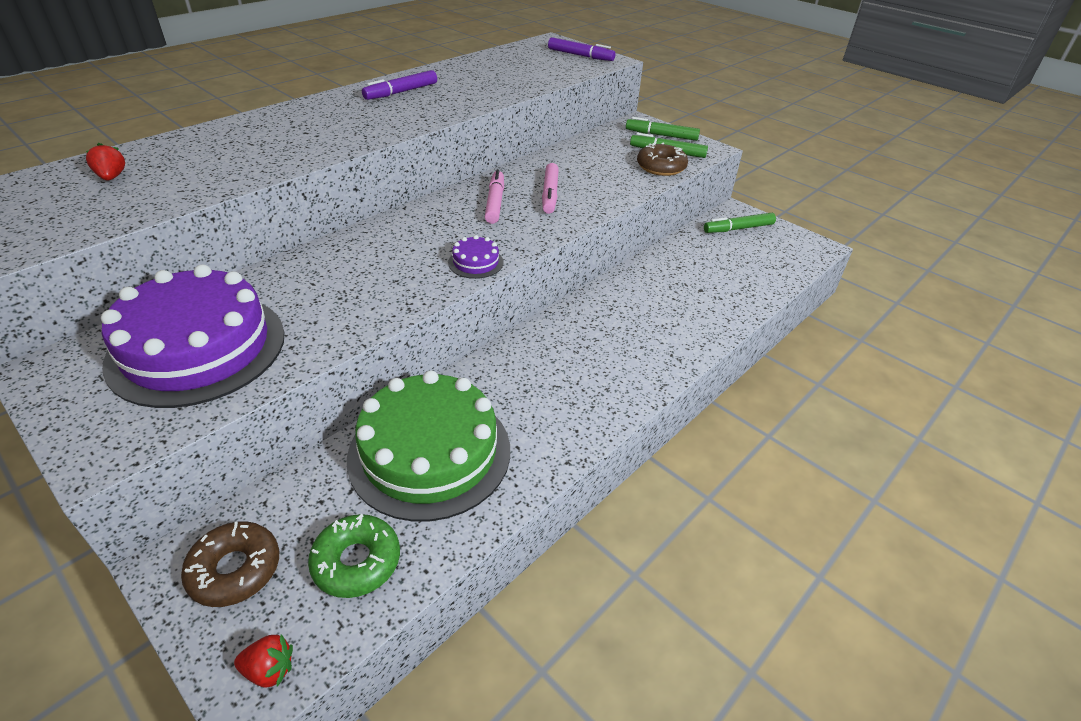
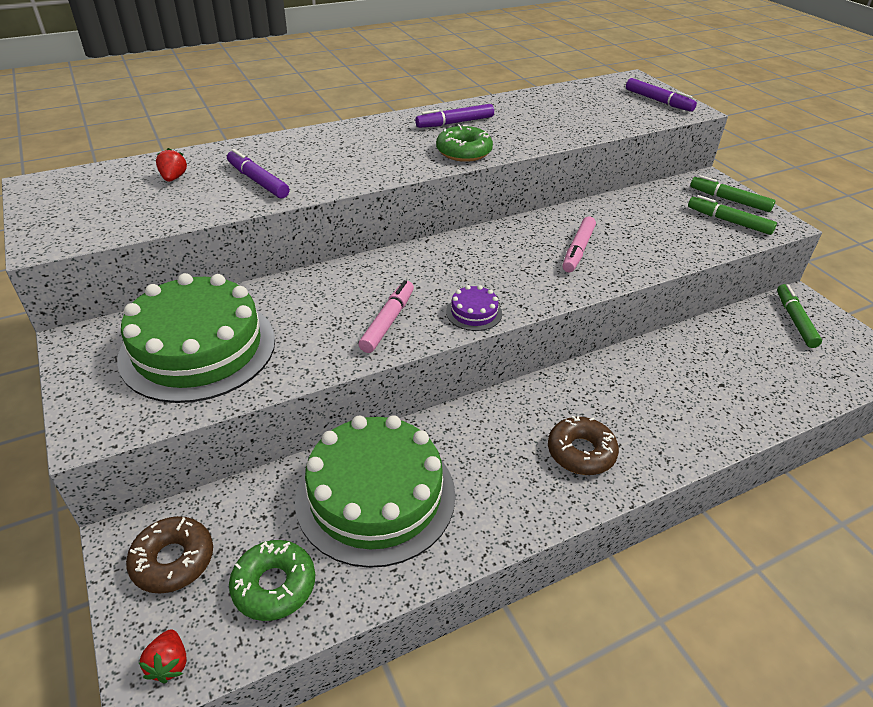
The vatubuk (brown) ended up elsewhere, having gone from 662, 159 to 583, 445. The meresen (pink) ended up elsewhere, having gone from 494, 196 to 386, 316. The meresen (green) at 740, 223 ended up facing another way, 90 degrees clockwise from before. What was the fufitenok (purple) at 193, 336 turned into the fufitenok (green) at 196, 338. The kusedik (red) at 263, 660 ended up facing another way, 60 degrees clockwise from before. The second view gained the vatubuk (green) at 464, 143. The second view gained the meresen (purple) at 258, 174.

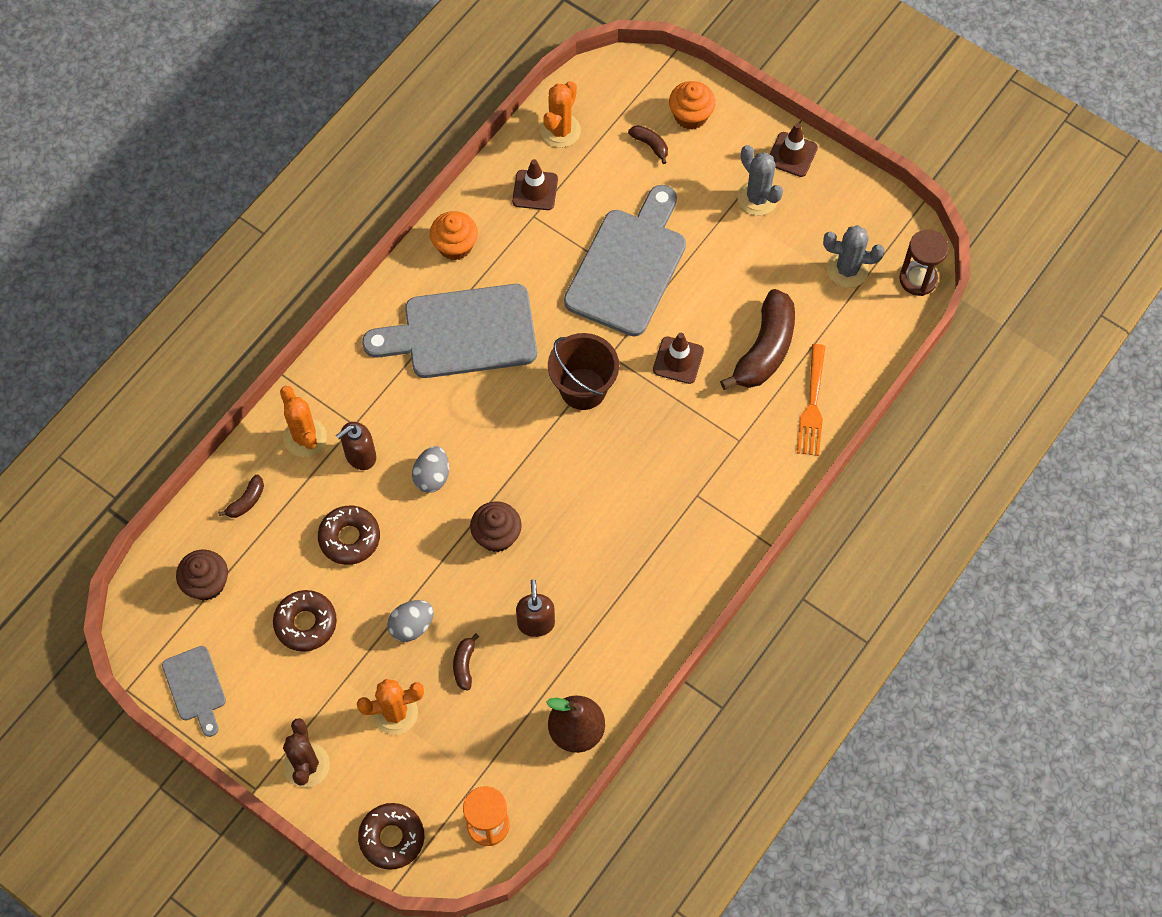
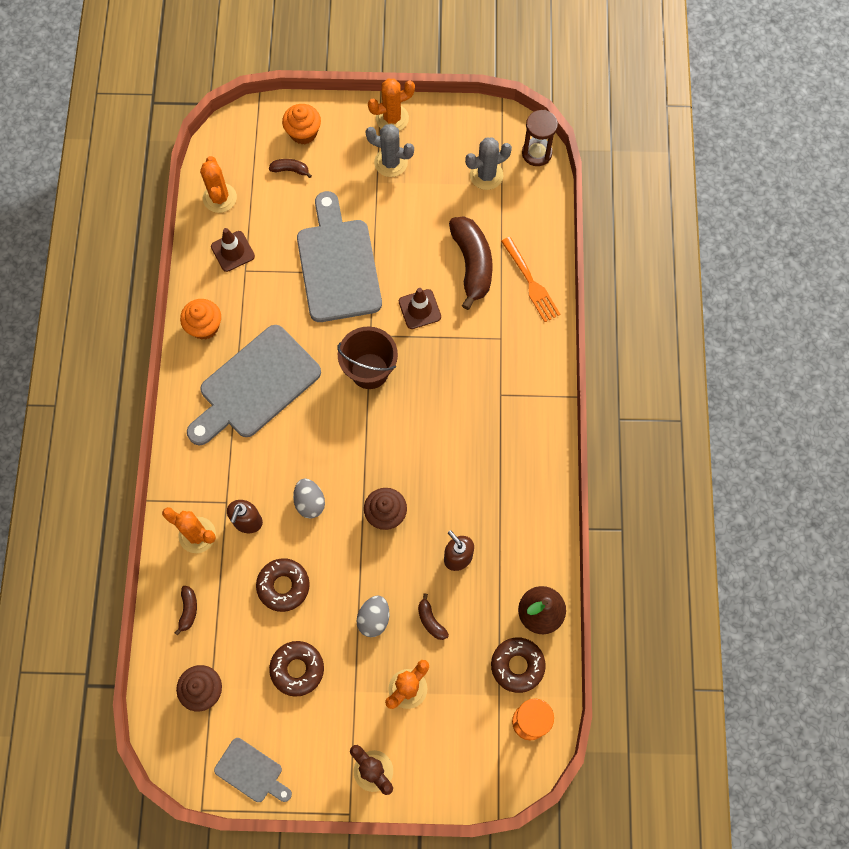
Where the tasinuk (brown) stood at 794, 150, the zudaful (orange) came to stand at 391, 105. The vatubuk (brown) ended up elsewhere, having gone from 391, 836 to 518, 665.

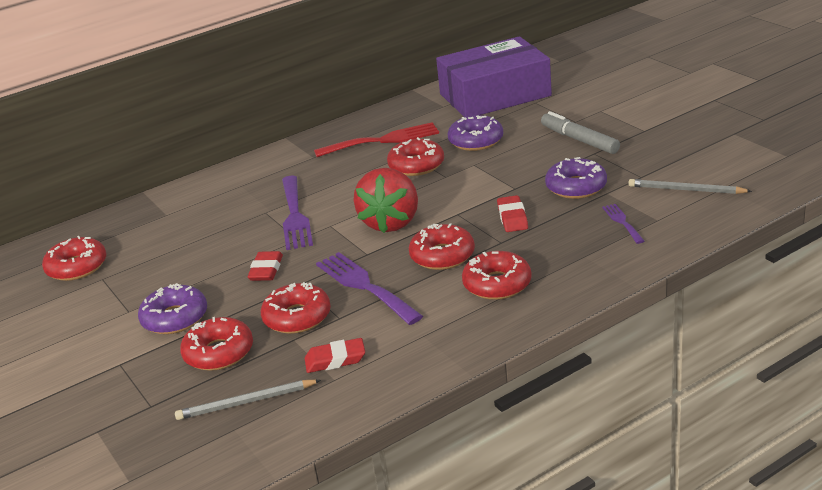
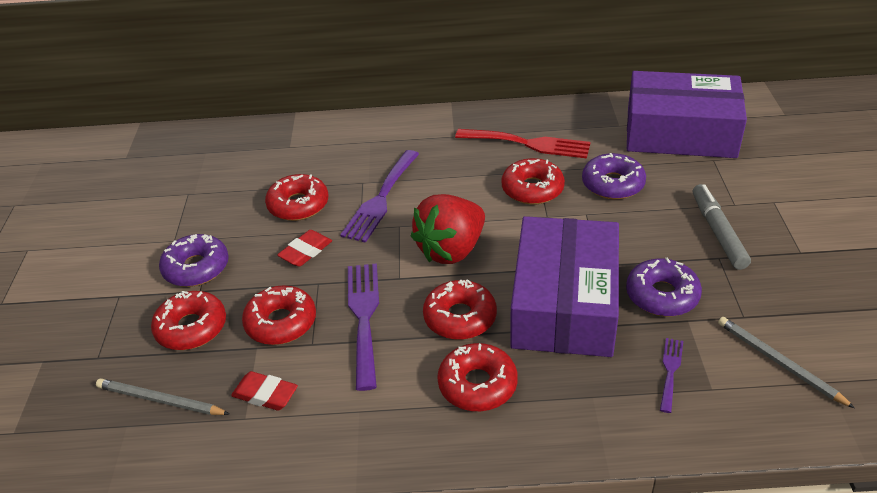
Where the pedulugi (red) stood at 512, 213, the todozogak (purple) came to stand at 564, 286. The vatubuk (red) ended up elsewhere, having gone from 74, 258 to 296, 197.

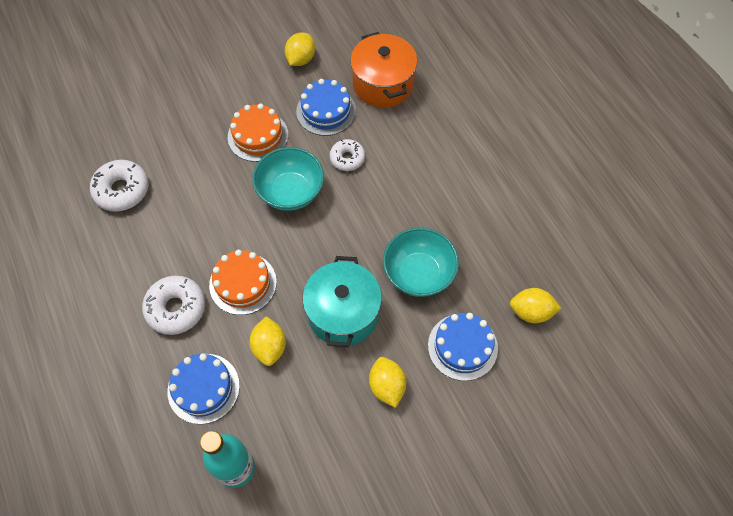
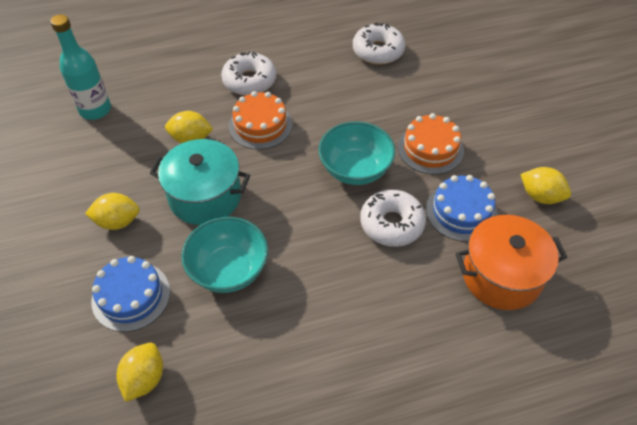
The size of the vatubuk (white) at 347, 155 changed by a factor of 1.56. The second view lost the fufitenok (blue) at 204, 388.

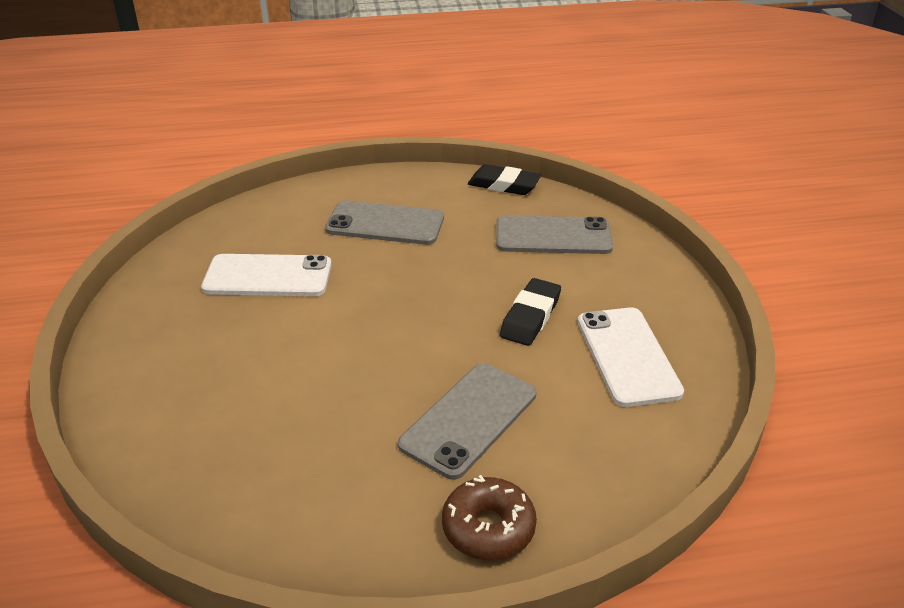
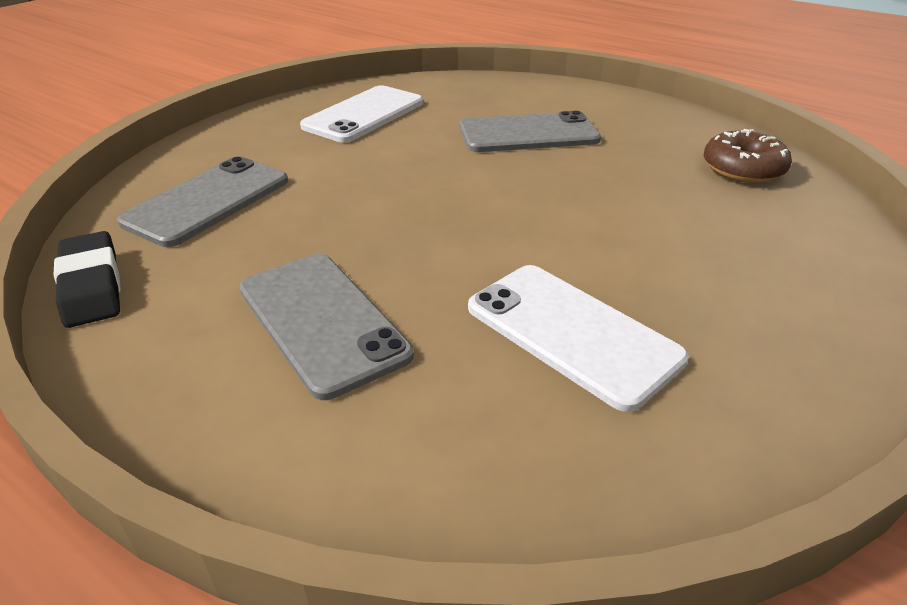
The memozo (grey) at 554, 234 ended up facing another way, 75 degrees clockwise from before. The second view lost the pedulugi (black) at 530, 312. The vatubuk (brown) ended up elsewhere, having gone from 489, 517 to 748, 156.

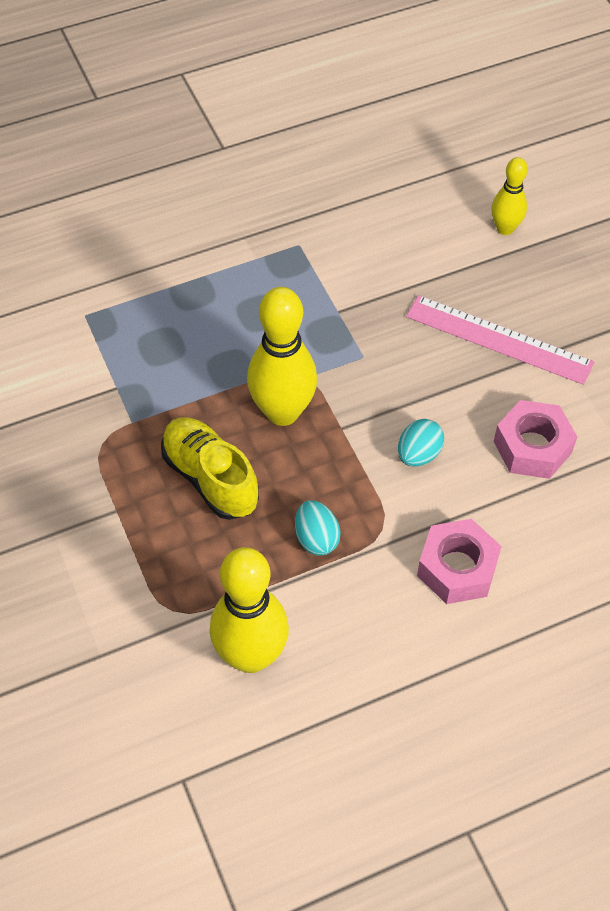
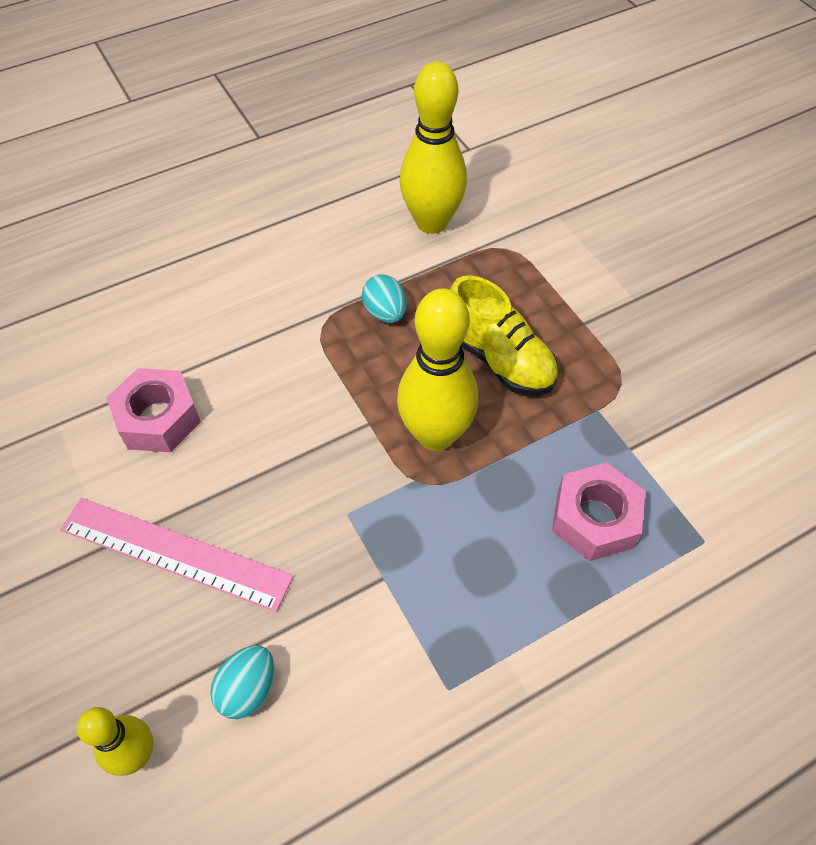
The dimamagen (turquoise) ended up elsewhere, having gone from 421, 443 to 242, 682. The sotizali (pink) ended up elsewhere, having gone from 459, 561 to 599, 511.

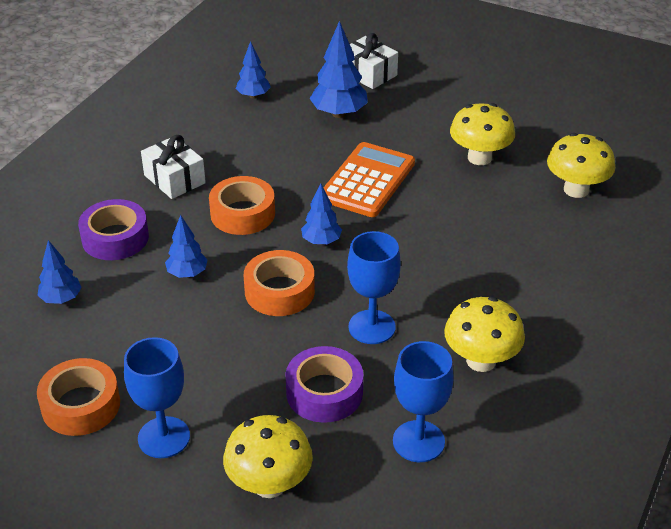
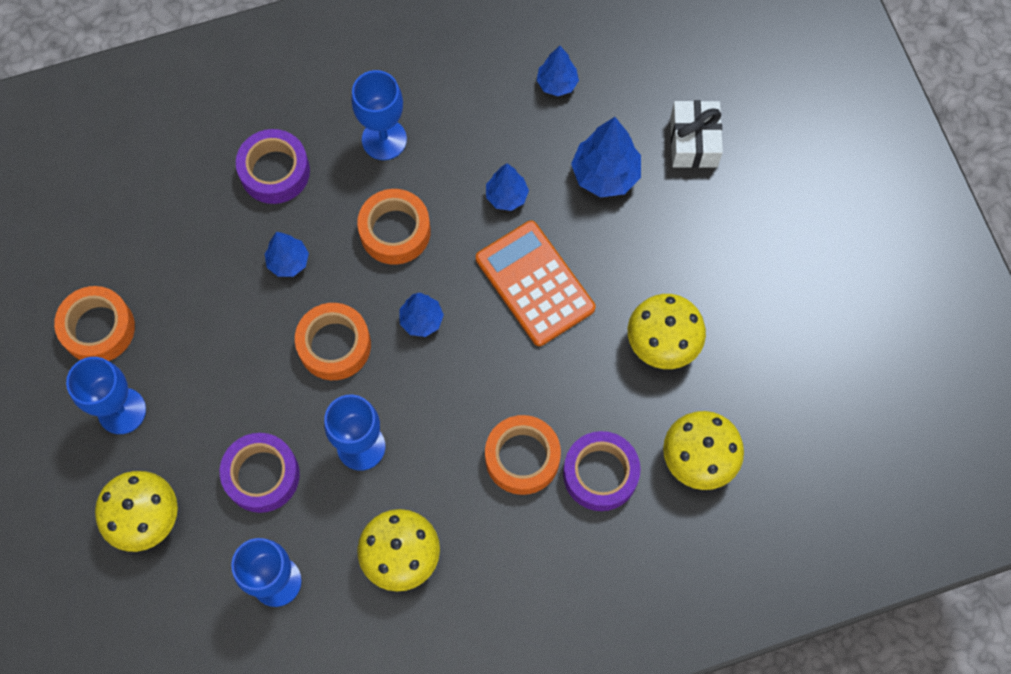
Where the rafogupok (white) stood at 173, 167, the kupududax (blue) came to stand at 379, 115. The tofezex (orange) at 369, 179 ended up facing another way, 105 degrees counterclockwise from before. The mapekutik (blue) ended up elsewhere, having gone from 59, 272 to 507, 187. The second view gained the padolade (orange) at 523, 455. The second view gained the padolade (purple) at 602, 471.

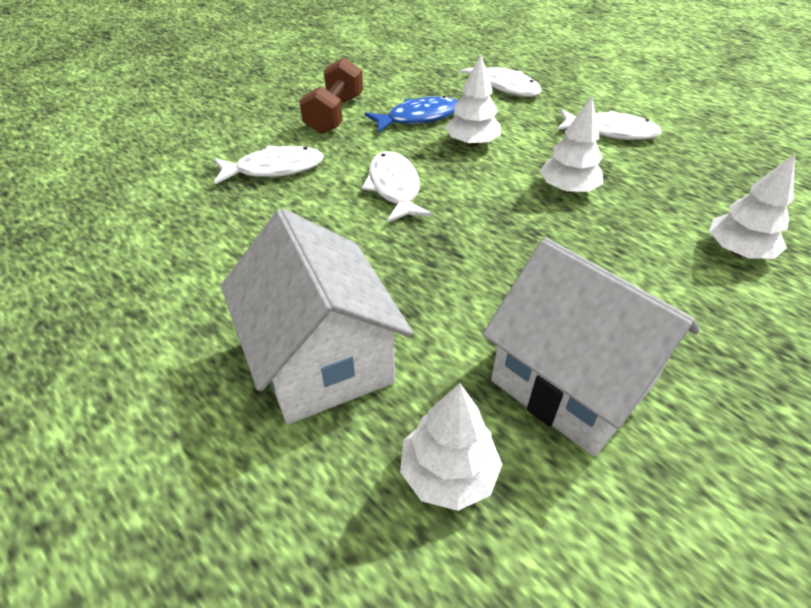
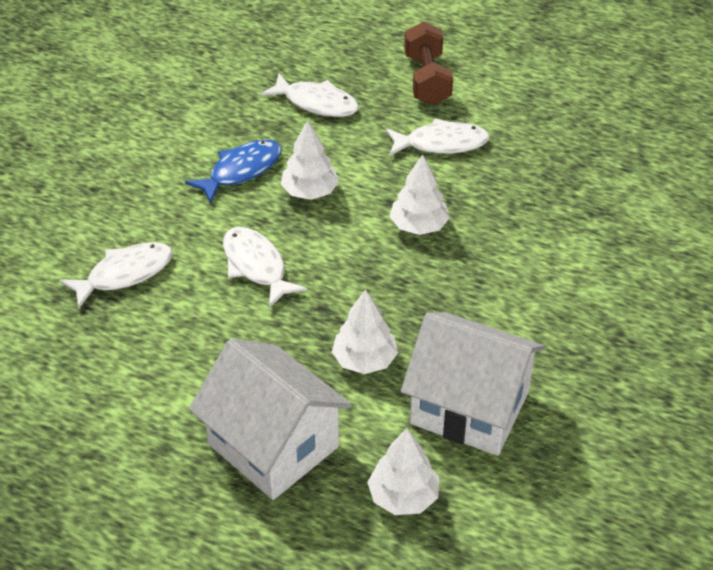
The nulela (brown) ended up elsewhere, having gone from 331, 96 to 428, 63. The mapekutik (white) ended up elsewhere, having gone from 752, 206 to 365, 331.

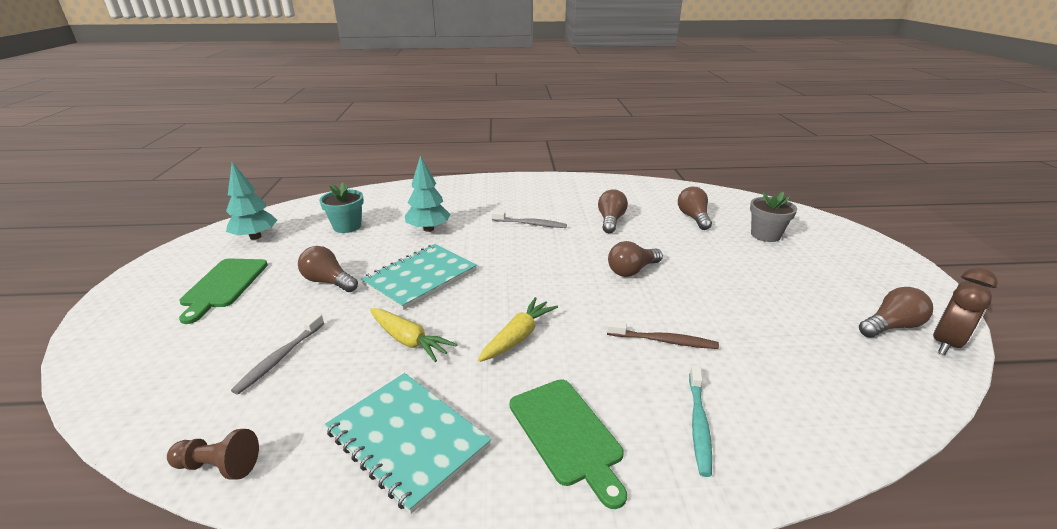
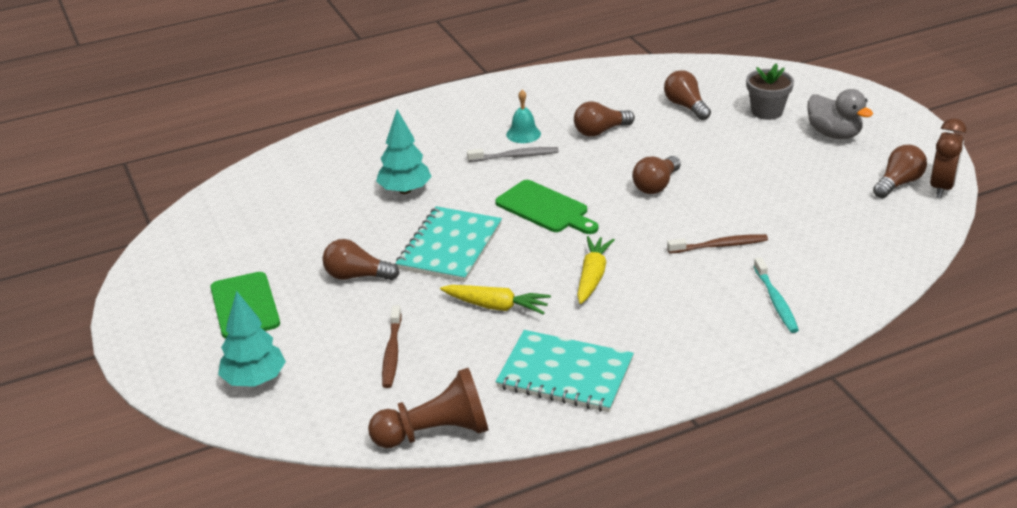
The mapekutik (turquoise) ended up elsewhere, having gone from 251, 201 to 252, 339. The second view lost the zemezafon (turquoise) at 341, 207. The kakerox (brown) at 613, 211 ended up facing another way, 105 degrees counterclockwise from before. What was the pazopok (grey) at 277, 354 turned into the pazopok (brown) at 392, 346. The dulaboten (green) ended up elsewhere, having gone from 568, 444 to 546, 207. The size of the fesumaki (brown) at 213, 454 changed by a factor of 1.68. The second view gained the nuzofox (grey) at 840, 114. The second view gained the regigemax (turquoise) at 523, 116.

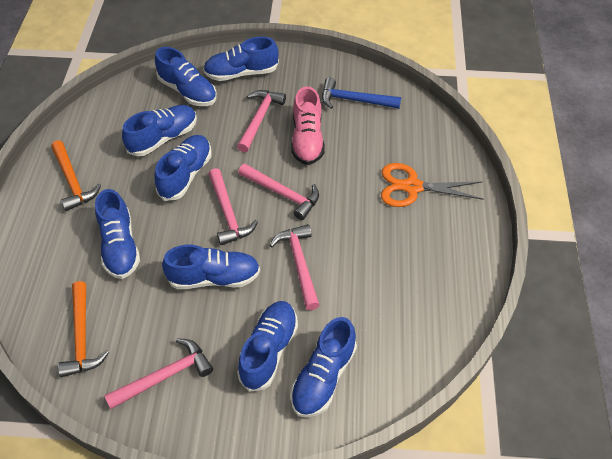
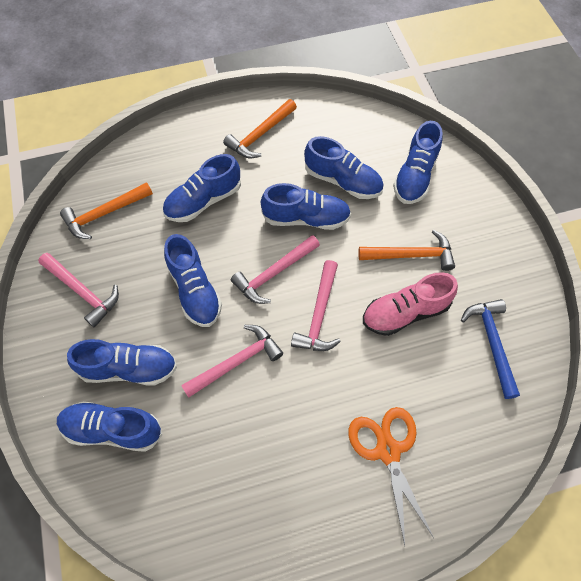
The second view lost the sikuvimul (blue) at 241, 59. What was the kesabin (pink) at 261, 121 turned into the kesabin (orange) at 406, 250.

